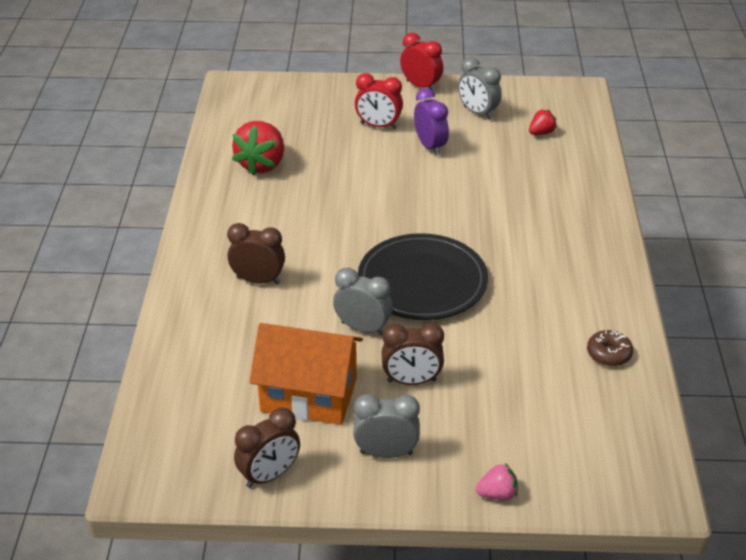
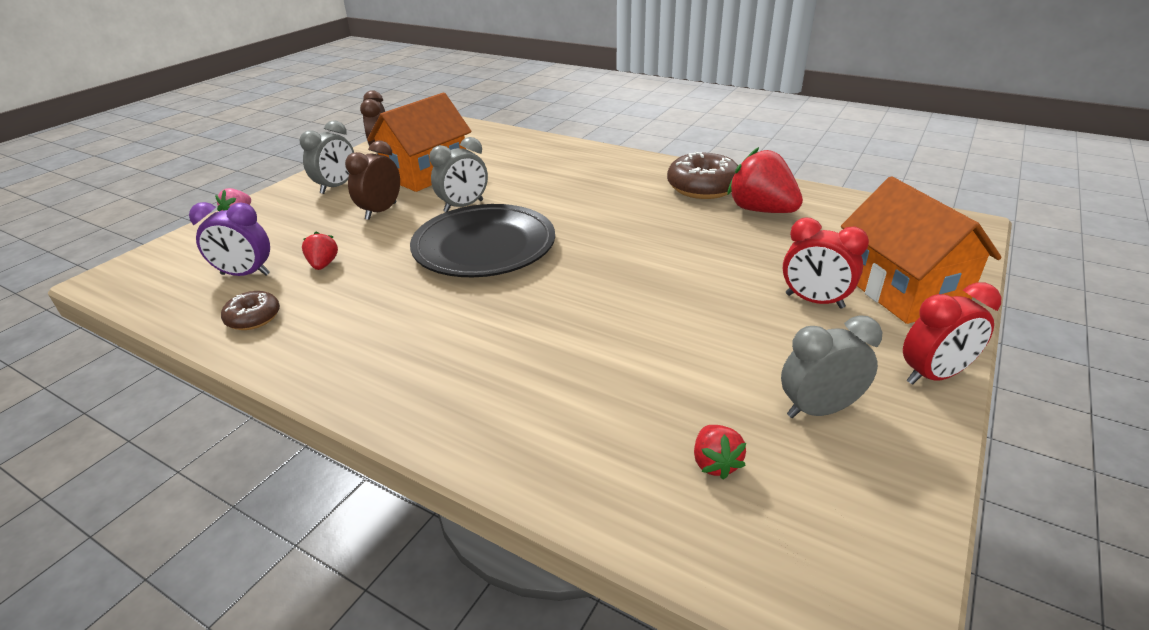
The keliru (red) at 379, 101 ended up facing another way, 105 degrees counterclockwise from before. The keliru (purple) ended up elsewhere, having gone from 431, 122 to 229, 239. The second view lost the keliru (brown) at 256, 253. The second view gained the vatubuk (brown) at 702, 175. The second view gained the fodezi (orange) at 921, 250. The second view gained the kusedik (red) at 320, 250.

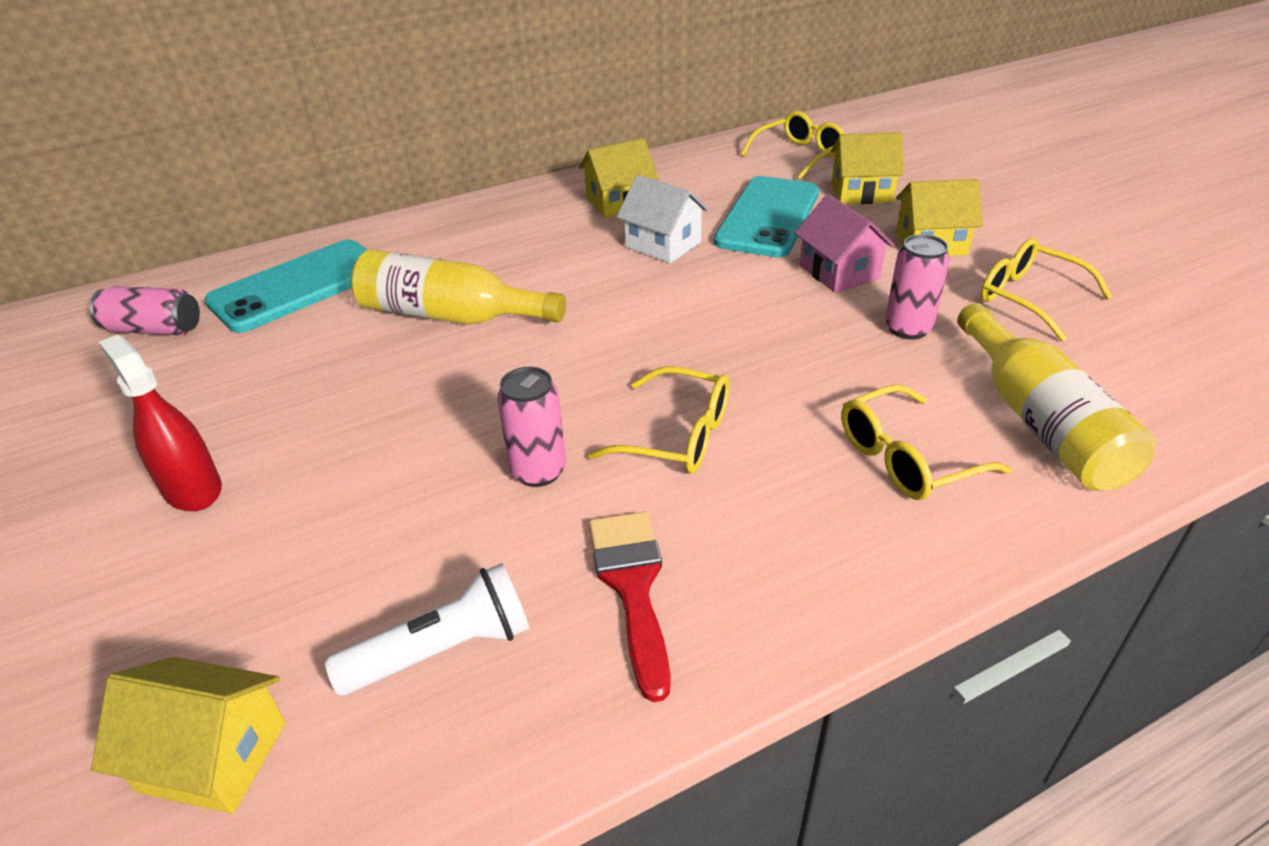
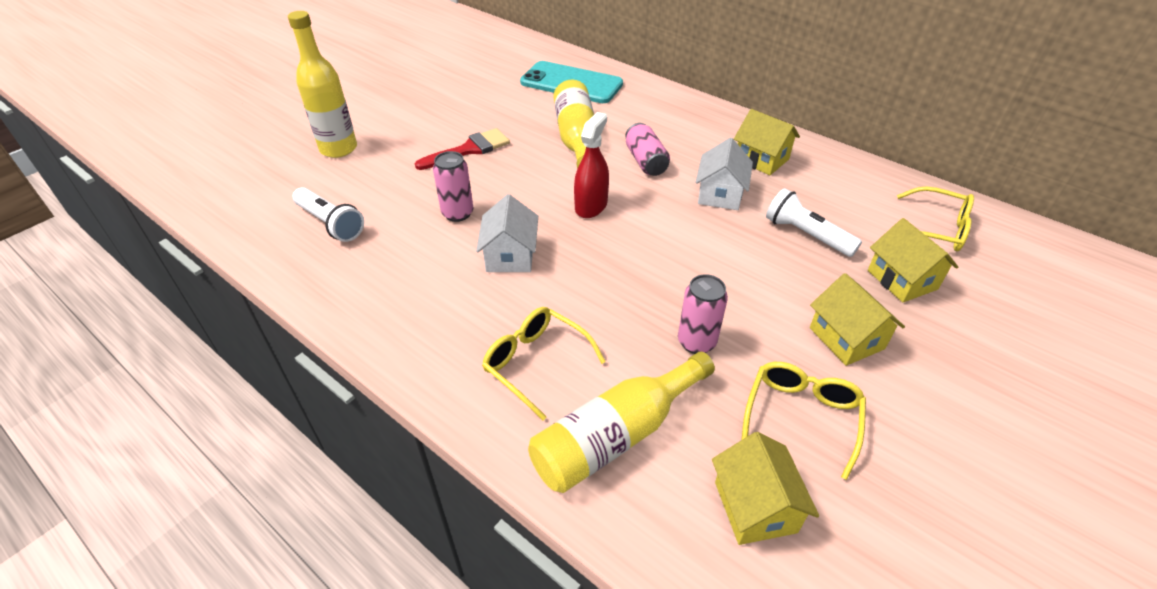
Where the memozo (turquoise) stood at 766, 216, the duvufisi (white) came to stand at 814, 222. The second view lost the fodezi (pink) at 845, 243. The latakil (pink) ended up elsewhere, having gone from 144, 311 to 647, 149. The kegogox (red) ended up elsewhere, having gone from 160, 422 to 591, 165. Where the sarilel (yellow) stood at 659, 419, the fodezi (white) came to stand at 507, 233. The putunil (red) ended up elsewhere, having gone from 630, 607 to 462, 149. The fodezi (yellow) ended up elsewhere, having gone from 188, 735 to 765, 488. The second view gained the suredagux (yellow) at 322, 84.

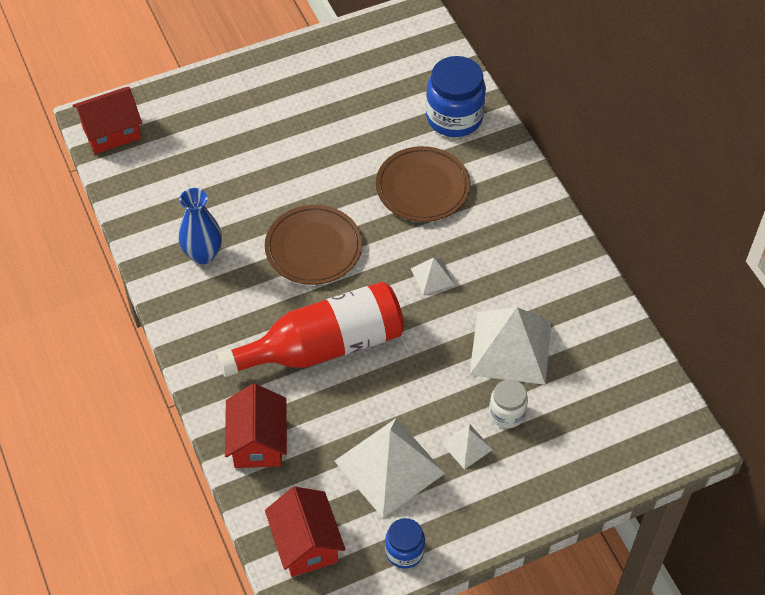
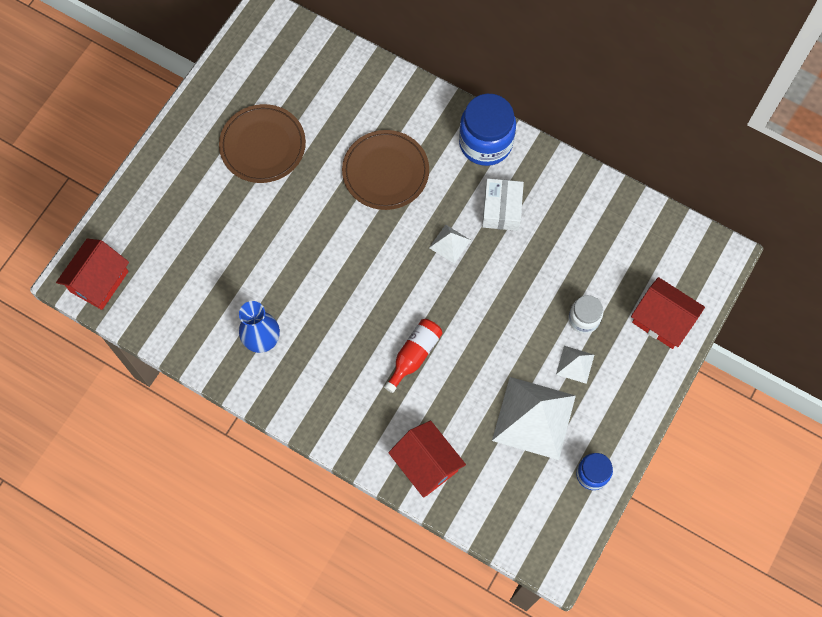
The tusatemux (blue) ended up elsewhere, having gone from 456, 96 to 487, 130. The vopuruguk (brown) ended up elsewhere, having gone from 313, 245 to 262, 143. The size of the suredagux (red) at 310, 329 changed by a factor of 0.49. The second view lost the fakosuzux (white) at 510, 346. The fodezi (red) ended up elsewhere, having gone from 305, 531 to 668, 313. The second view gained the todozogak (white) at 503, 204.

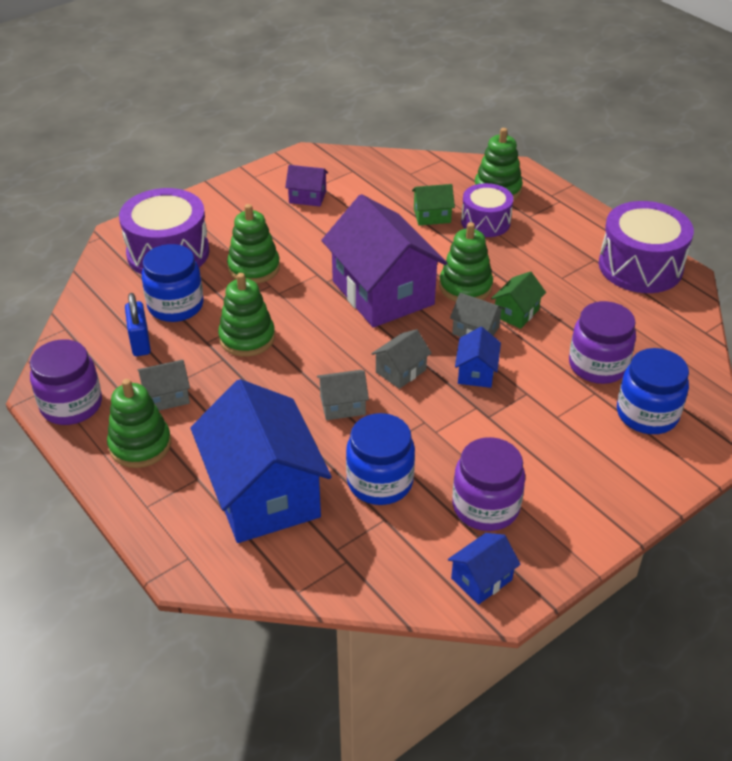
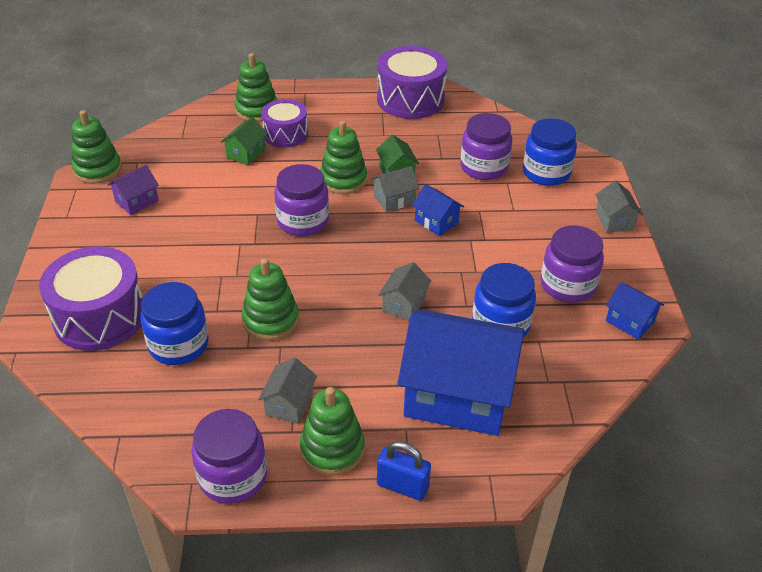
Where the fodezi (purple) stood at 384, 261, the tusatemux (purple) came to stand at 301, 200. The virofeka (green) ended up elsewhere, having gone from 253, 244 to 97, 147. The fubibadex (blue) ended up elsewhere, having gone from 138, 324 to 404, 471. The fodezi (grey) ended up elsewhere, having gone from 401, 359 to 619, 207. The fodezi (blue) at 484, 569 ended up facing another way, 45 degrees counterclockwise from before.

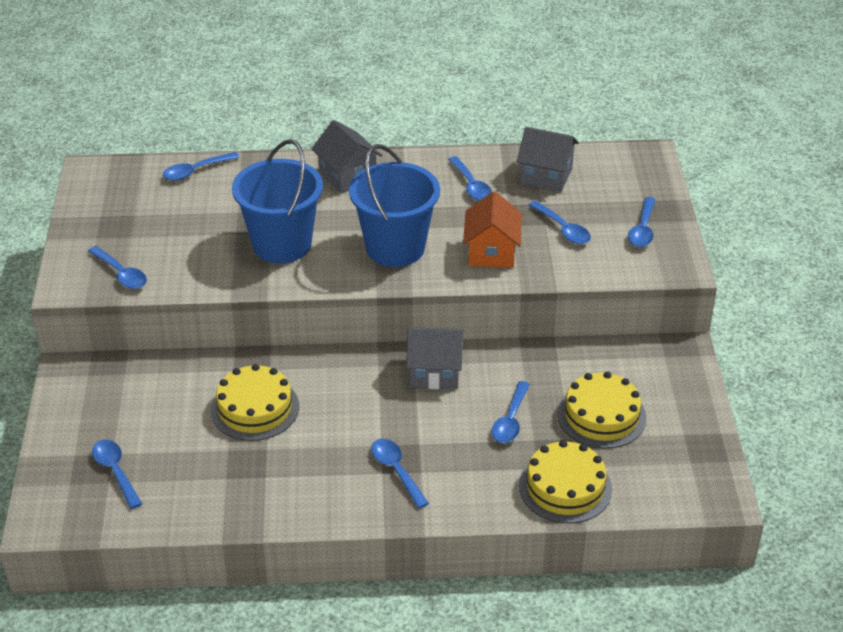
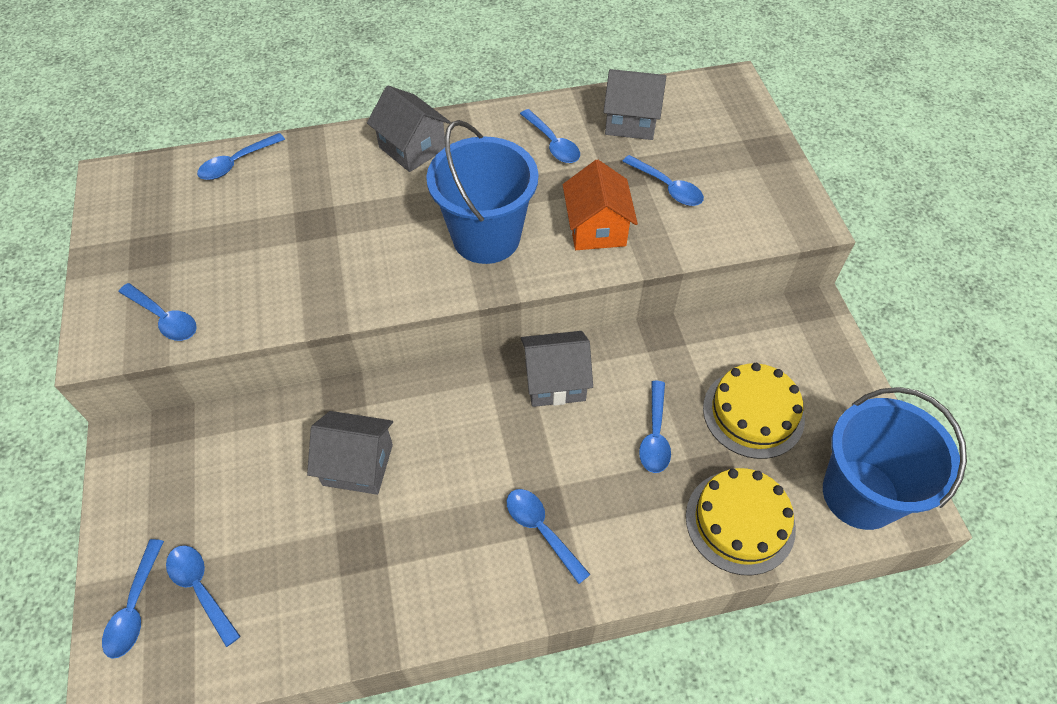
The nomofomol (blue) ended up elsewhere, having gone from 277, 201 to 895, 458. The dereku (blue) ended up elsewhere, having gone from 641, 222 to 133, 599. Where the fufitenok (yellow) stood at 255, 402, the fodezi (grey) came to stand at 350, 453.

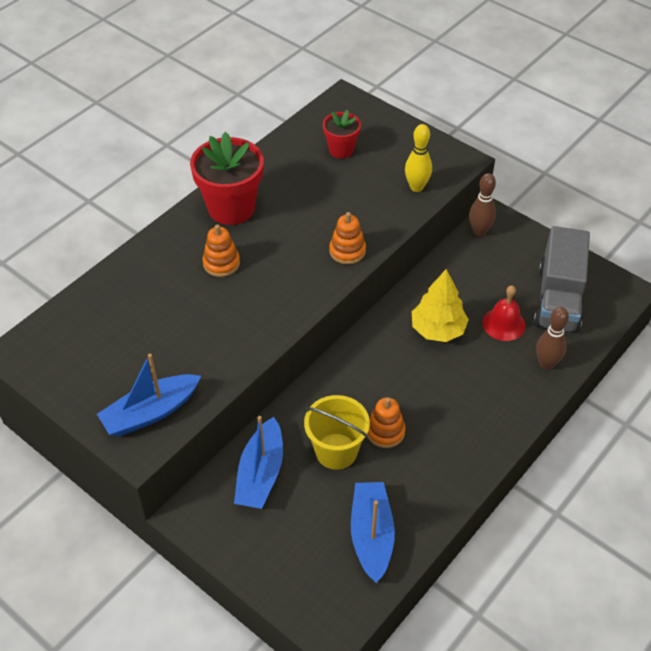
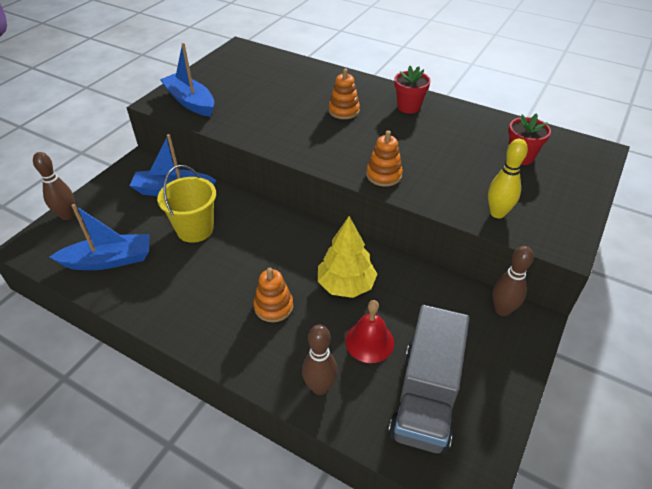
The size of the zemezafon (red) at 227, 178 changed by a factor of 0.56. The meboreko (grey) at 561, 279 ended up facing another way, 75 degrees counterclockwise from before. The virofeka (orange) ended up elsewhere, having gone from 386, 422 to 273, 295. The second view gained the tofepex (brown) at 53, 186.

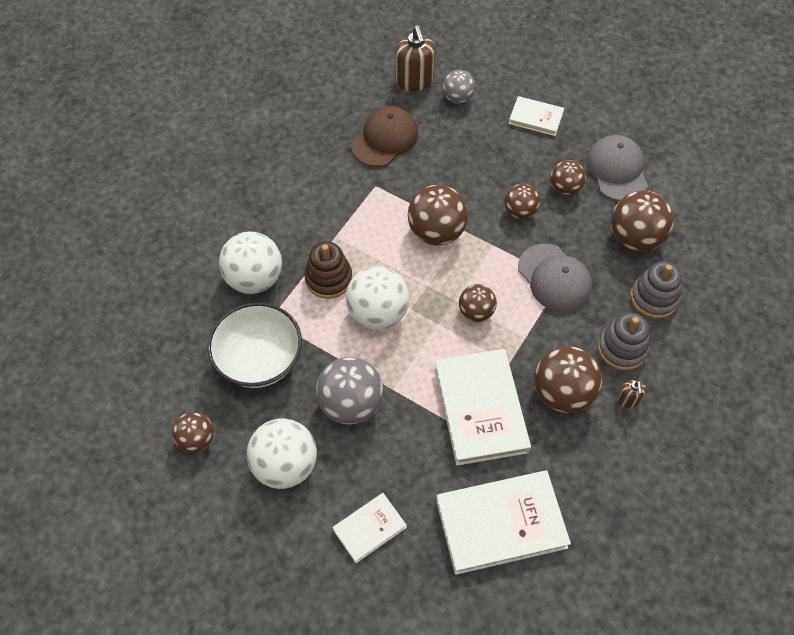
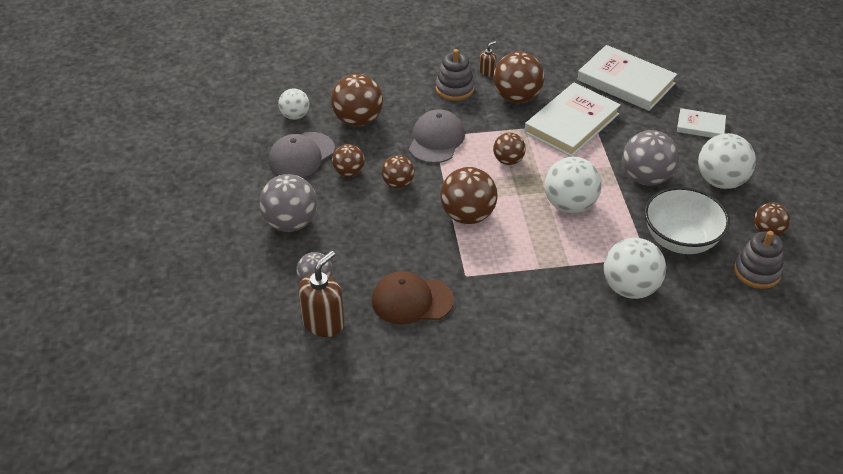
Where the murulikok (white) stood at 536, 116, the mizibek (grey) came to stand at 288, 203. The second view lost the virofeka (brown) at 329, 270. The virofeka (grey) ended up elsewhere, having gone from 656, 290 to 758, 260. The second view gained the mizibek (white) at 293, 104.

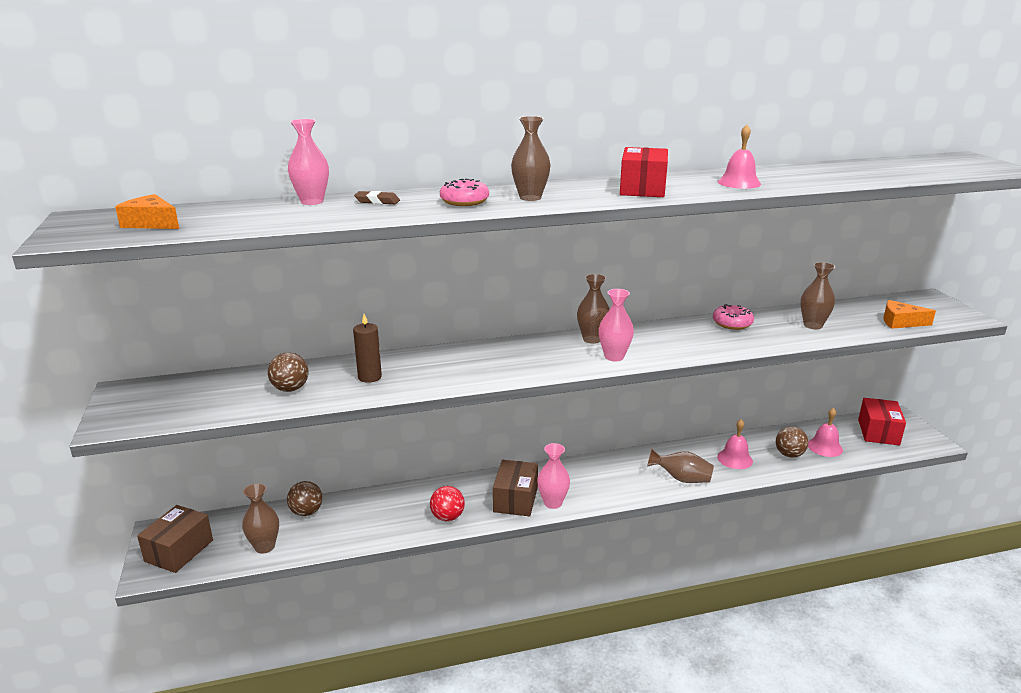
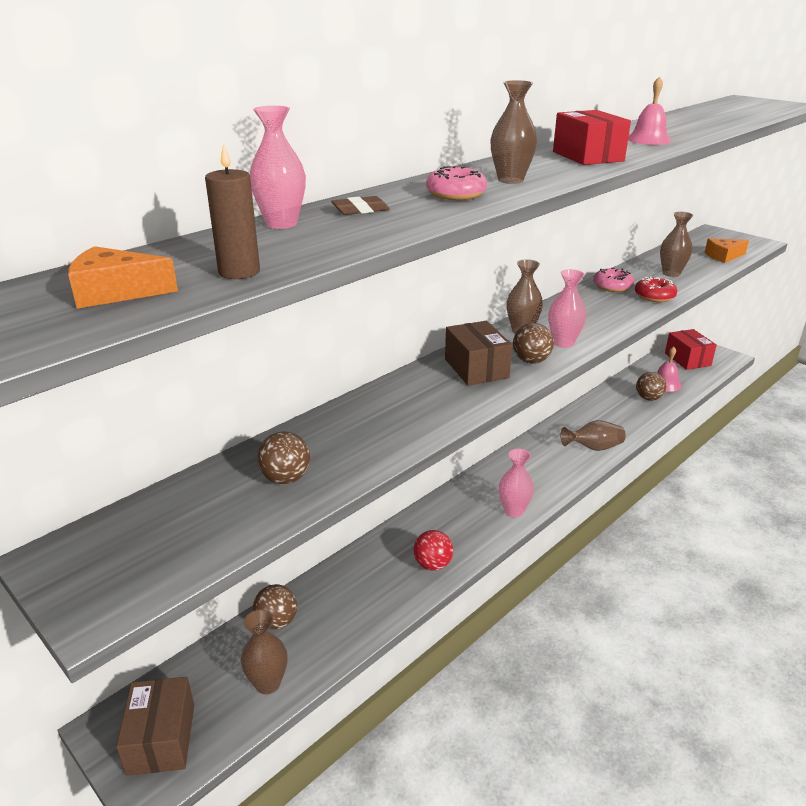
The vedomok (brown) ended up elsewhere, having gone from 367, 348 to 232, 211. The second view lost the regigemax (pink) at 735, 444. The todozogak (brown) ended up elsewhere, having gone from 515, 488 to 478, 353. The second view gained the vatubuk (red) at 656, 289. The second view gained the mizibek (brown) at 533, 343.

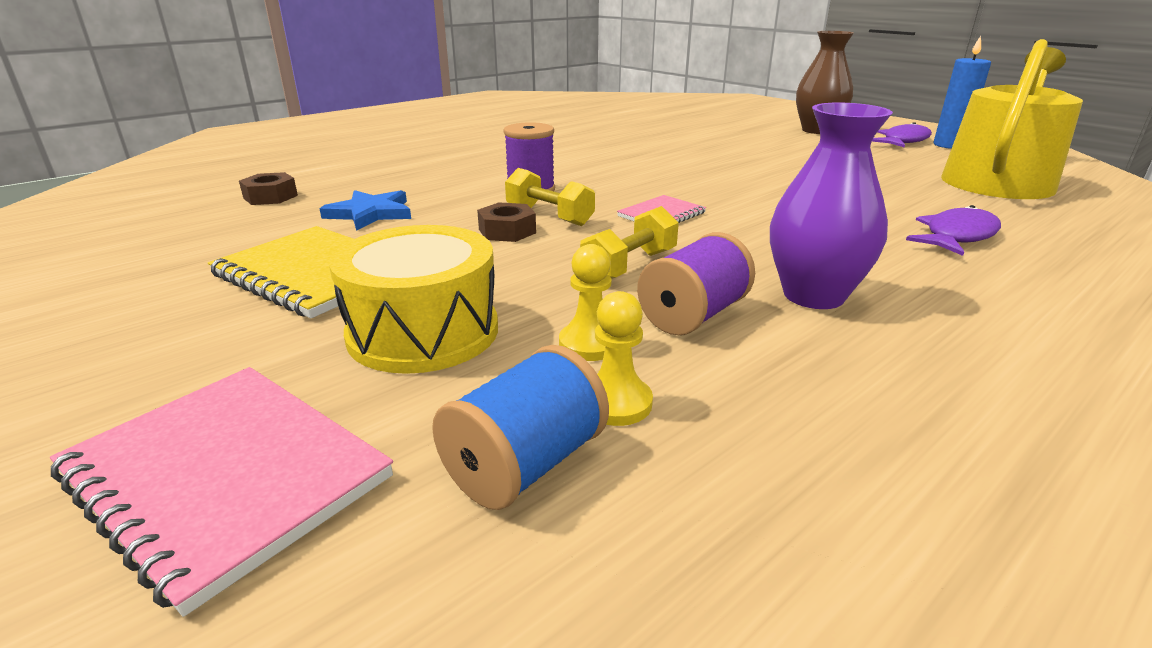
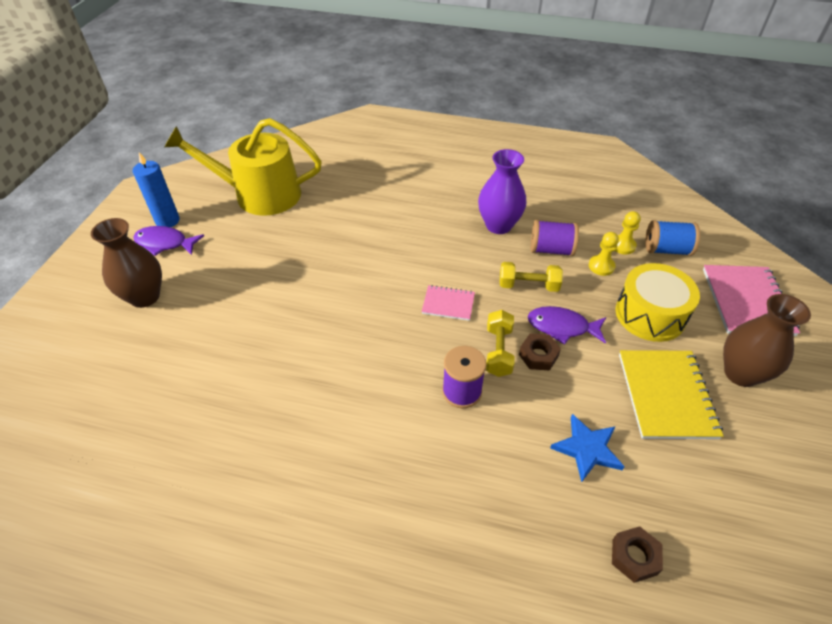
The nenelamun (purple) ended up elsewhere, having gone from 953, 230 to 567, 325. The second view gained the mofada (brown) at 767, 340.

